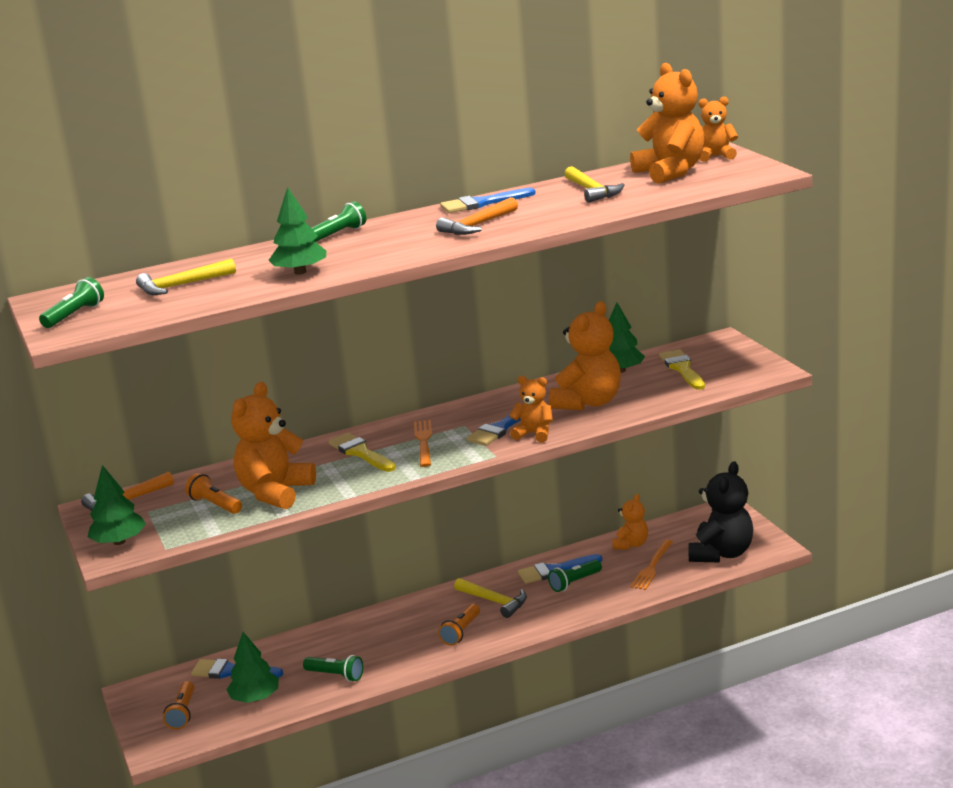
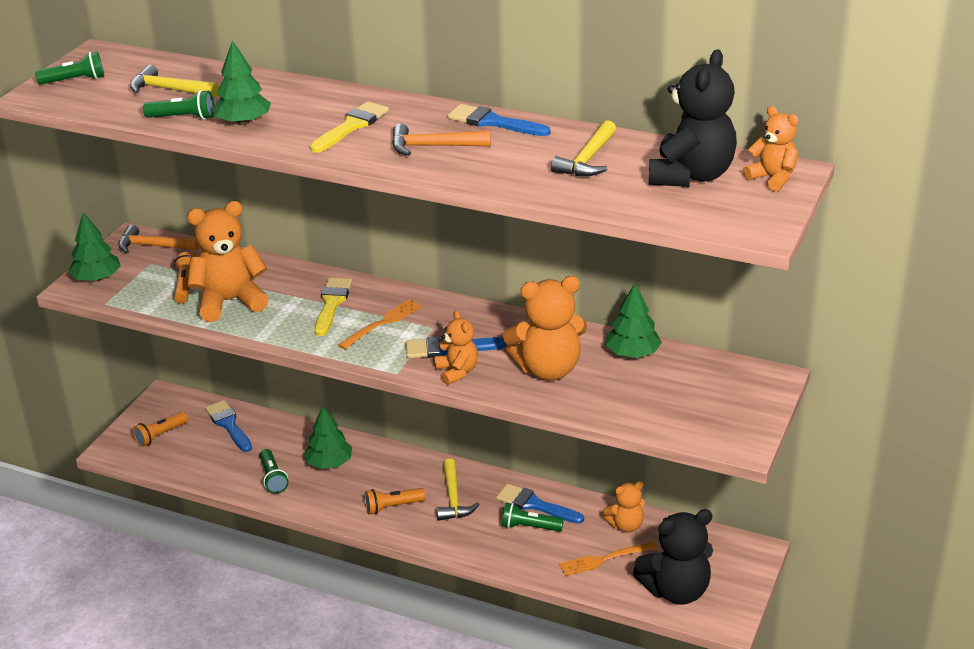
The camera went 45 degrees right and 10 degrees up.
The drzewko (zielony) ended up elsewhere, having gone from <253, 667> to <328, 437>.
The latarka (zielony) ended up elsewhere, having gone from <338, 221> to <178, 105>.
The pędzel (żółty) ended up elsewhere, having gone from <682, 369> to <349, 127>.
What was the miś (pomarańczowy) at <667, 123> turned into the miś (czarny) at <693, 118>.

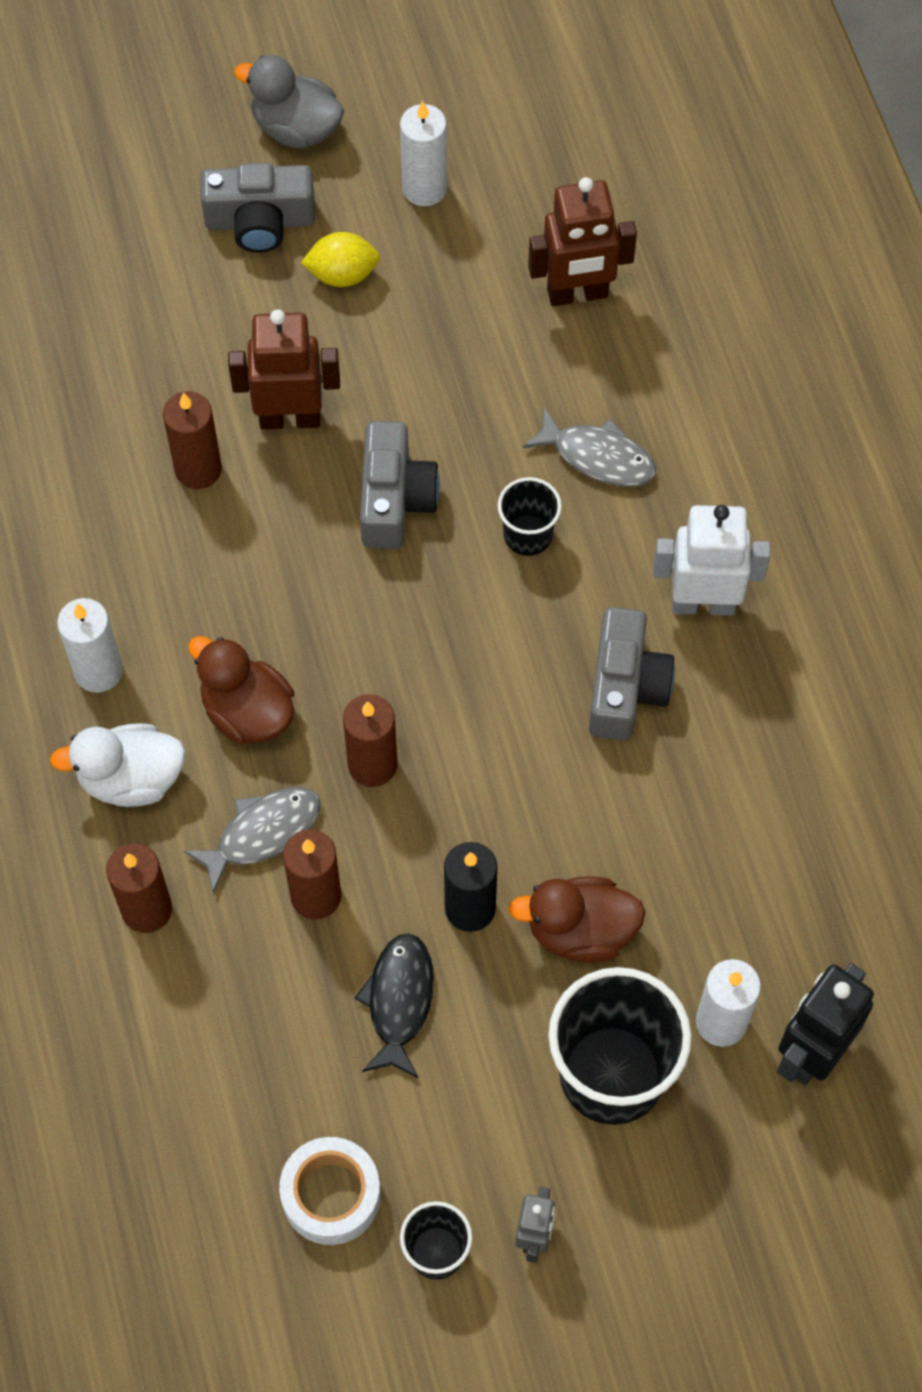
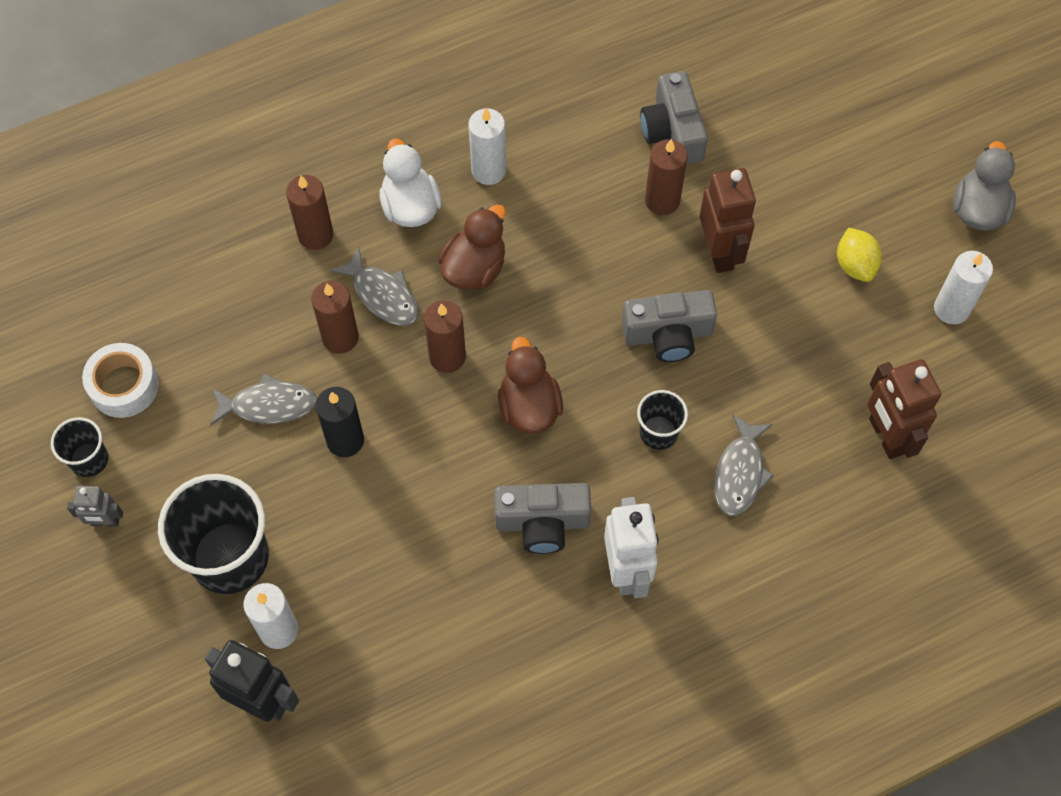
The camera went 80 degrees right and 0 degrees up.
The aparat fotograficzny (szary) ended up elsewhere, having gone from <257, 208> to <674, 117>.
The kaczka (brązowy) ended up elsewhere, having gone from <577, 919> to <530, 385>.
What was the ryba (czarny) at <394, 1005> turned into the ryba (szary) at <263, 399>.

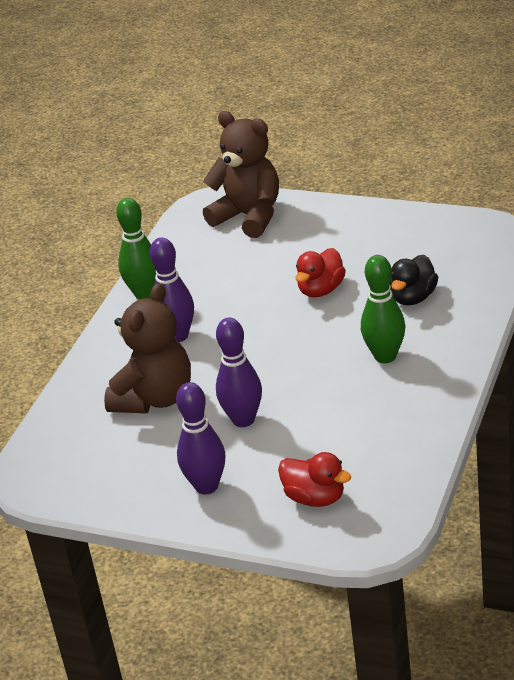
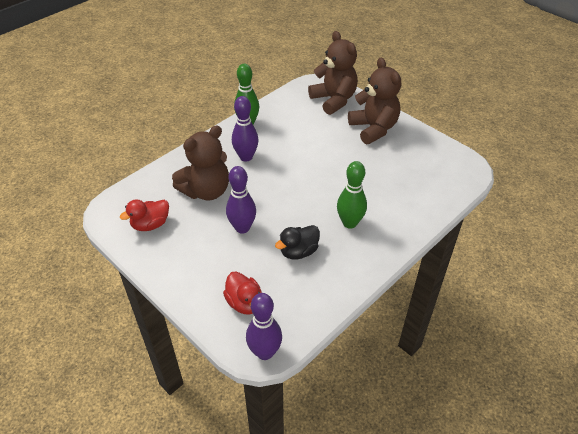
The camera went 20 degrees right and 10 degrees up.
The second view gained the miś (brązowy) at <374, 101>.
The kręgiel (fioletowy) ended up elsewhere, having gone from <200, 438> to <264, 326>.
The kaczka (czerwony) ended up elsewhere, having gone from <320, 273> to <144, 215>.
The kaczka (czarny) ended up elsewhere, having gone from <414, 280> to <297, 242>.

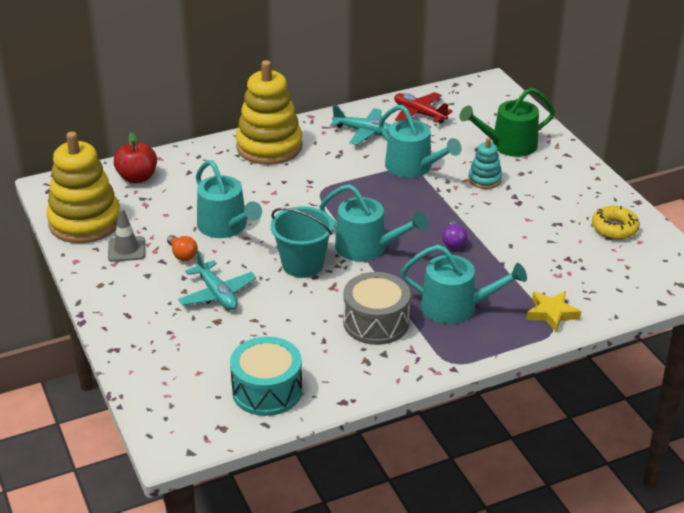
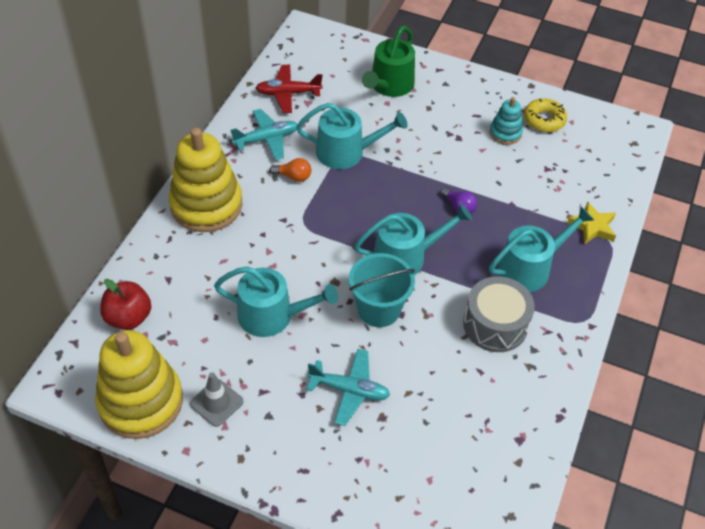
The camera went 45 degrees left and 15 degrees up.
The second view lost the bęben (turkusowy) at <266, 376>.
The żarówka (pomarańczowy) ended up elsewhere, having gone from <182, 248> to <290, 170>.
The zabawka nakładanka (turkusowy) ended up elsewhere, having gone from <485, 163> to <506, 121>.

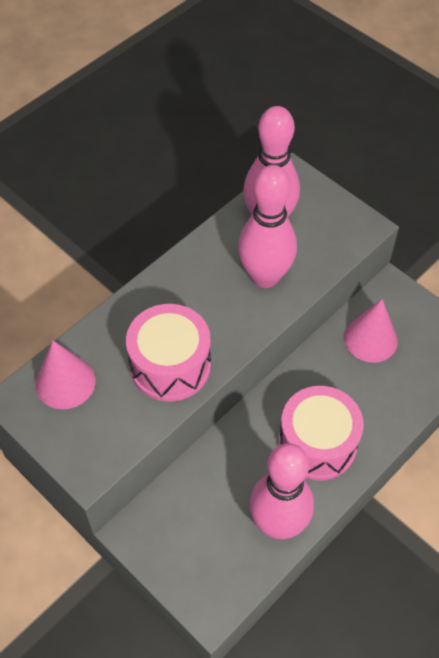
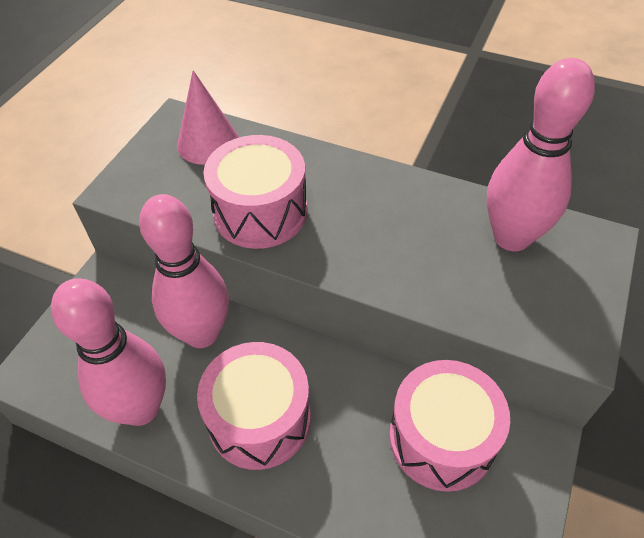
The camera went 70 degrees right and 5 degrees down.
The kręgiel (różowy) ended up elsewhere, having gone from <267, 226> to <184, 271>.
Where the stożek (różowy) stood at <371, 331>, the bęben (różowy) came to stand at <449, 426>.

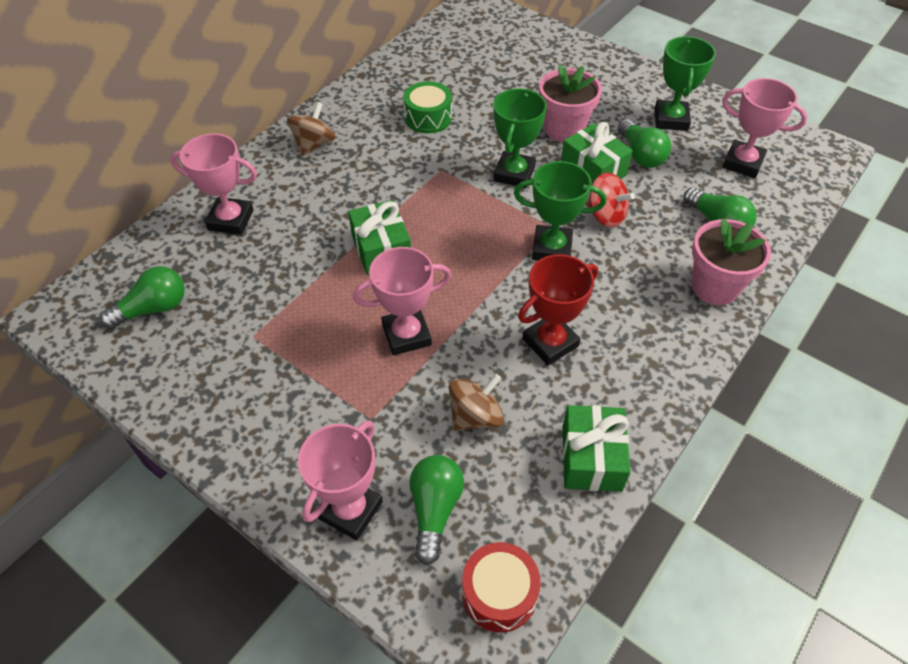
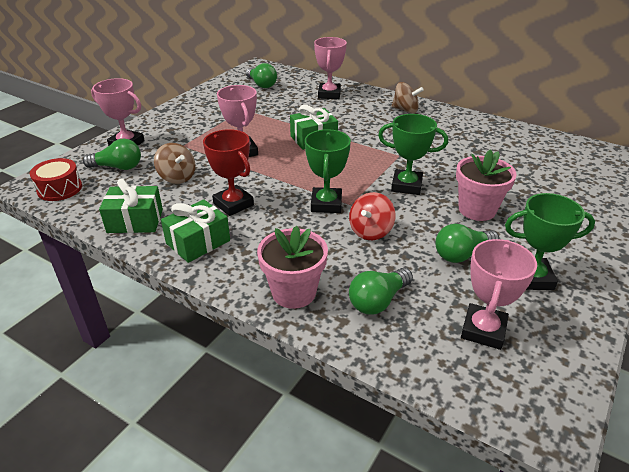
The camera went 85 degrees right and 15 degrees down.
The second view lost the bęben (zielony) at <427, 107>.
The prezent (zielony) ended up elsewhere, having gone from <597, 153> to <195, 231>.

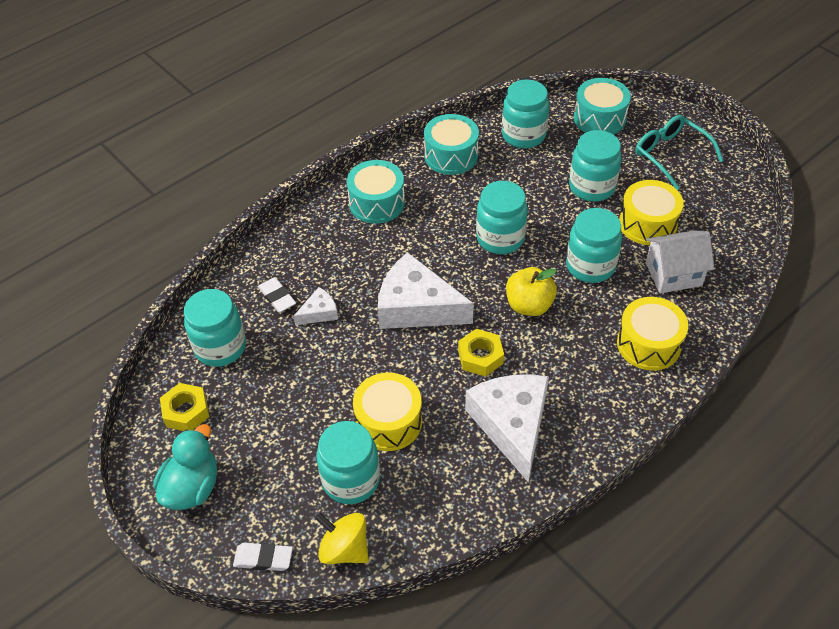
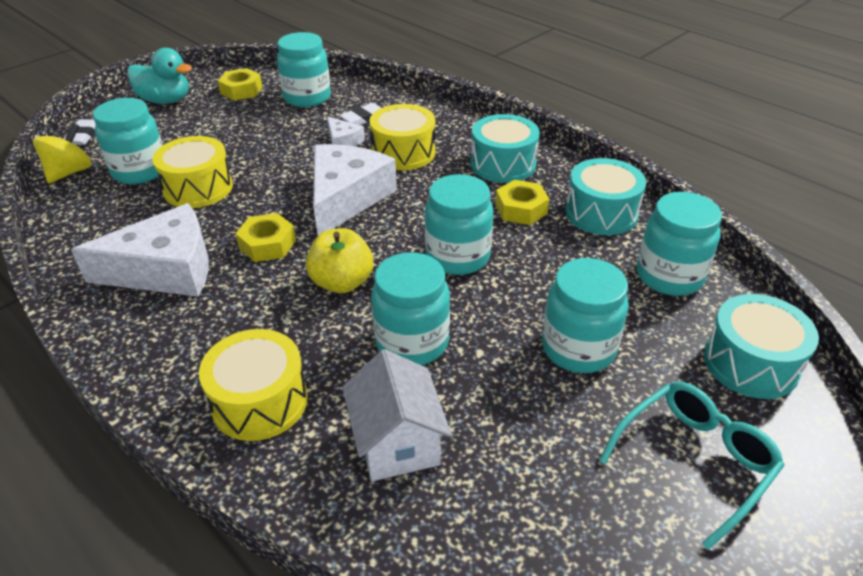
The camera went 85 degrees right and 10 degrees down.
The second view gained the nakrętka (żółty) at <522, 202>.
The bęben (żółty) ended up elsewhere, having gone from <651, 212> to <402, 137>.

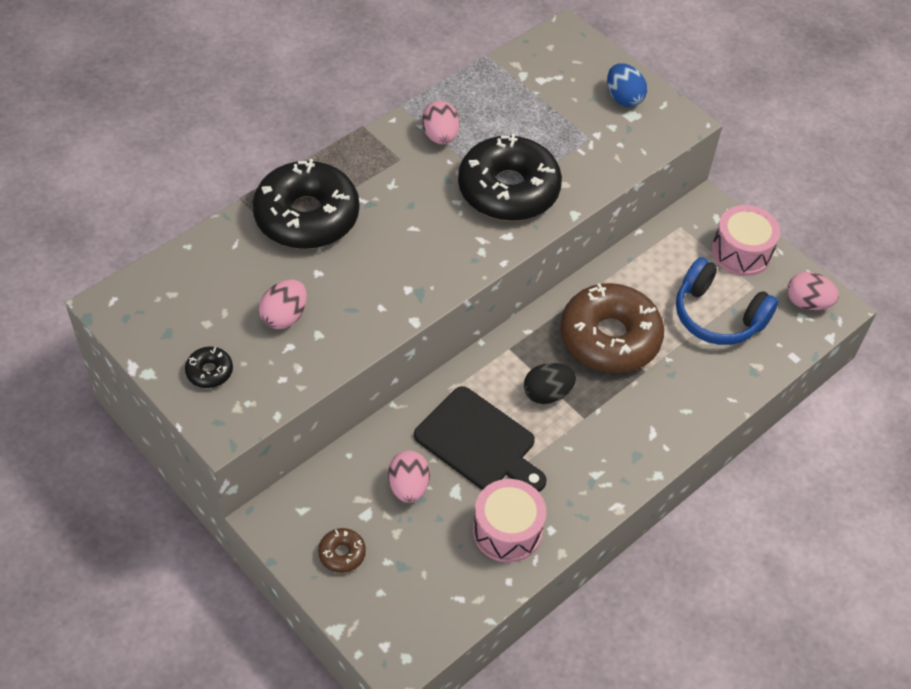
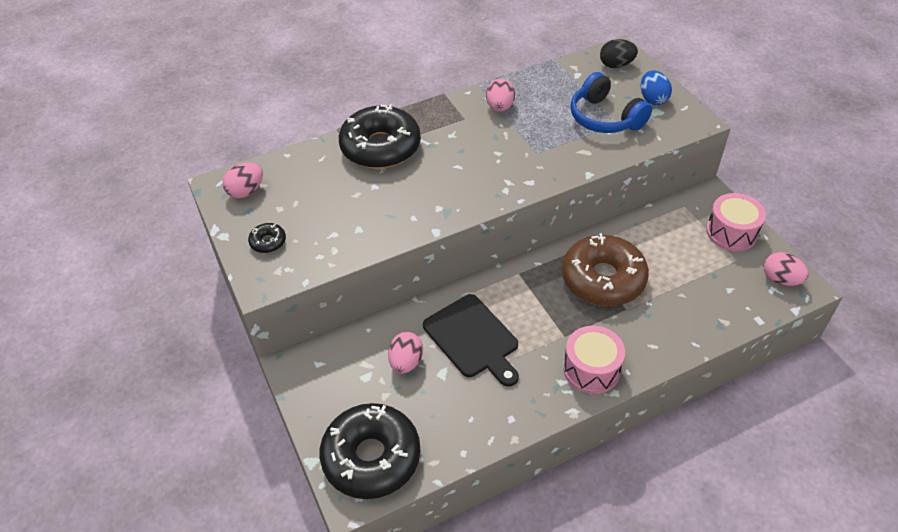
The camera went 20 degrees right and 5 degrees down.
The second view lost the donut (brązowy) at <342, 550>.
The jajko (różowy) ended up elsewhere, having gone from <283, 304> to <242, 180>.
The donut (czarny) ended up elsewhere, having gone from <510, 177> to <370, 451>.
The bęben (różowy) ended up elsewhere, having gone from <509, 521> to <594, 360>.
The jajko (czarny) ended up elsewhere, having gone from <550, 383> to <619, 53>.
The słuchawki (niebieski) ended up elsewhere, having gone from <727, 301> to <611, 102>.

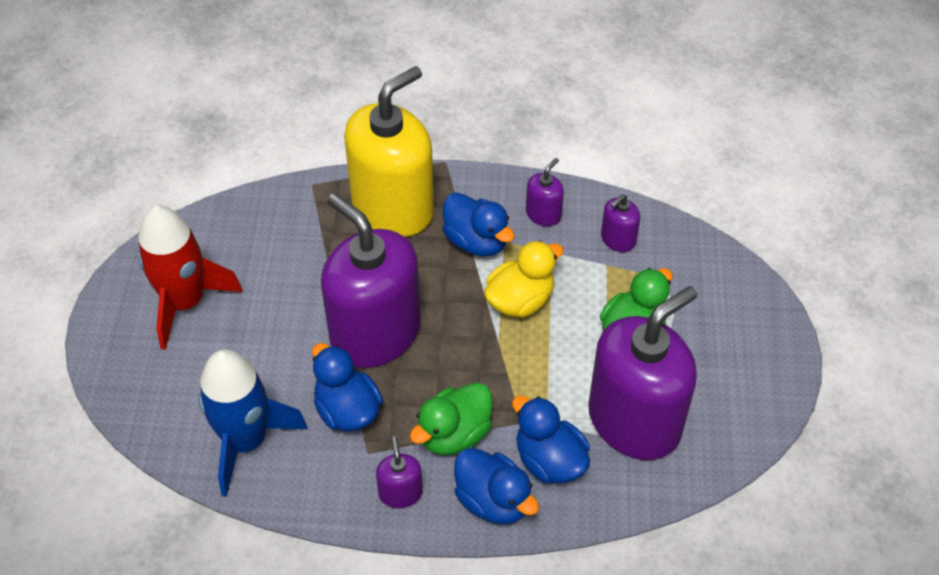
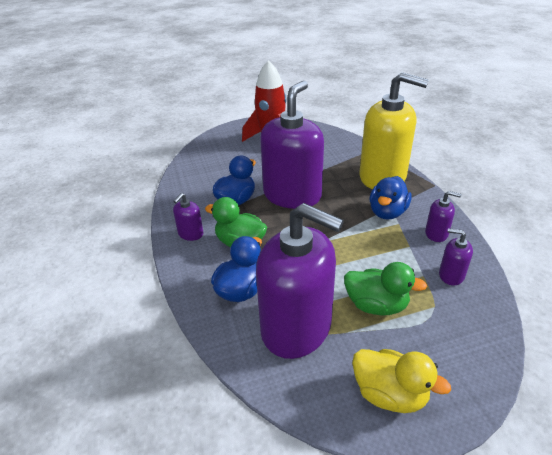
The camera went 70 degrees right and 15 degrees down.
The second view lost the rakieta (niebieski) at <253, 422>.
The second view lost the kaczka (niebieski) at <496, 486>.
The kaczka (żółty) ended up elsewhere, having gone from <524, 279> to <401, 381>.
The dozownik mydła (fioletowy) at <399, 472> ended up facing another way, 150 degrees clockwise from before.

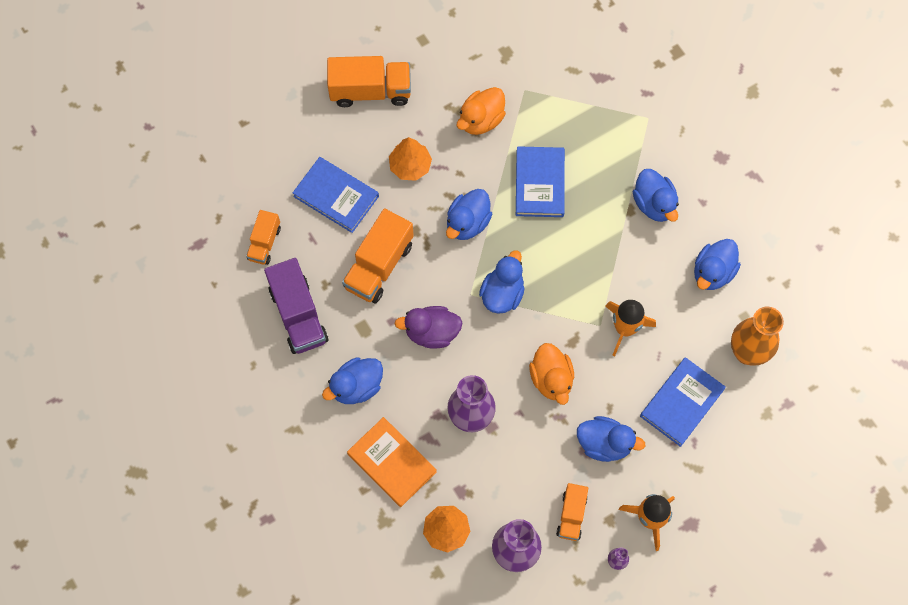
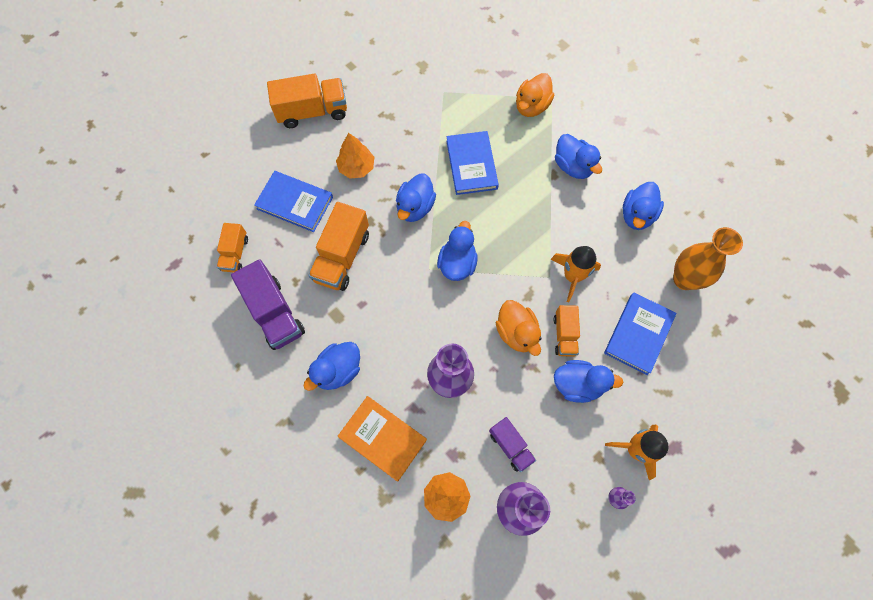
The camera went 10 degrees left and 0 degrees up.
The second view lost the kaczka (fioletowy) at <428, 327>.
The second view gained the ciężarówka (fioletowy) at <512, 444>.
The kaczka (pomarańczowy) ended up elsewhere, having gone from <481, 111> to <535, 95>.
The ciężarówka (pomarańczowy) ended up elsewhere, having gone from <572, 512> to <567, 331>.

